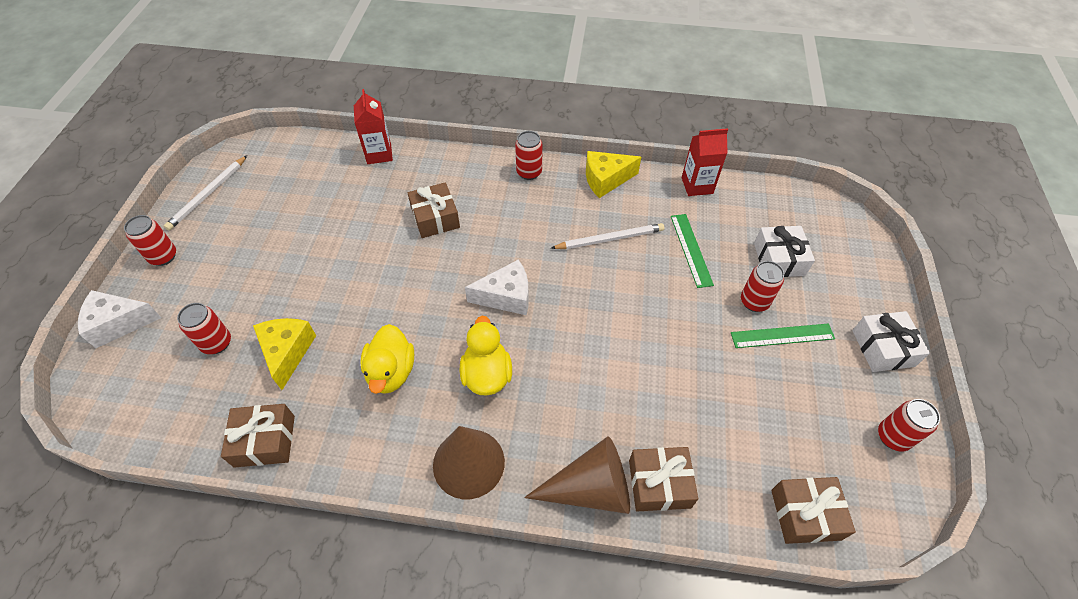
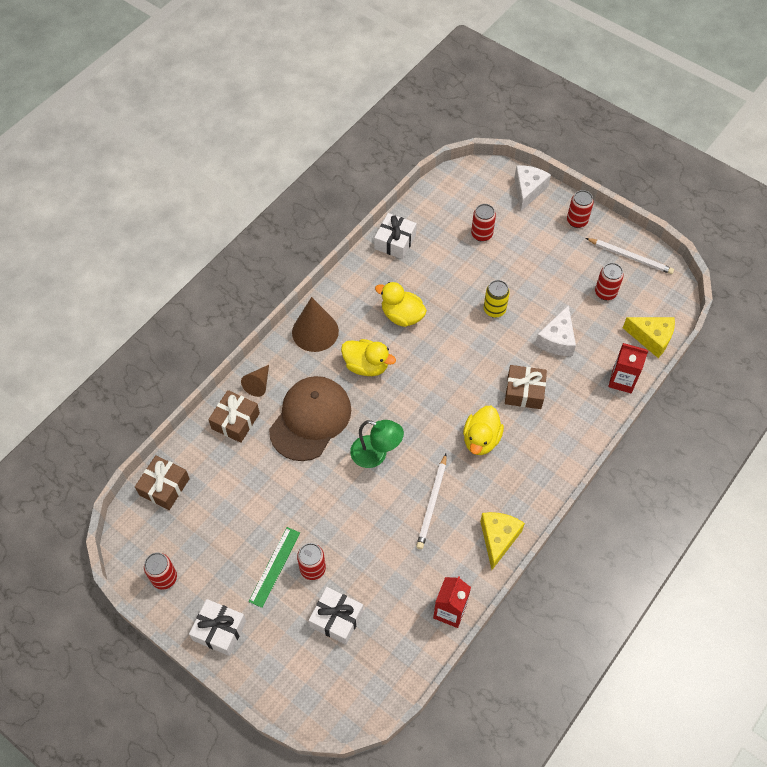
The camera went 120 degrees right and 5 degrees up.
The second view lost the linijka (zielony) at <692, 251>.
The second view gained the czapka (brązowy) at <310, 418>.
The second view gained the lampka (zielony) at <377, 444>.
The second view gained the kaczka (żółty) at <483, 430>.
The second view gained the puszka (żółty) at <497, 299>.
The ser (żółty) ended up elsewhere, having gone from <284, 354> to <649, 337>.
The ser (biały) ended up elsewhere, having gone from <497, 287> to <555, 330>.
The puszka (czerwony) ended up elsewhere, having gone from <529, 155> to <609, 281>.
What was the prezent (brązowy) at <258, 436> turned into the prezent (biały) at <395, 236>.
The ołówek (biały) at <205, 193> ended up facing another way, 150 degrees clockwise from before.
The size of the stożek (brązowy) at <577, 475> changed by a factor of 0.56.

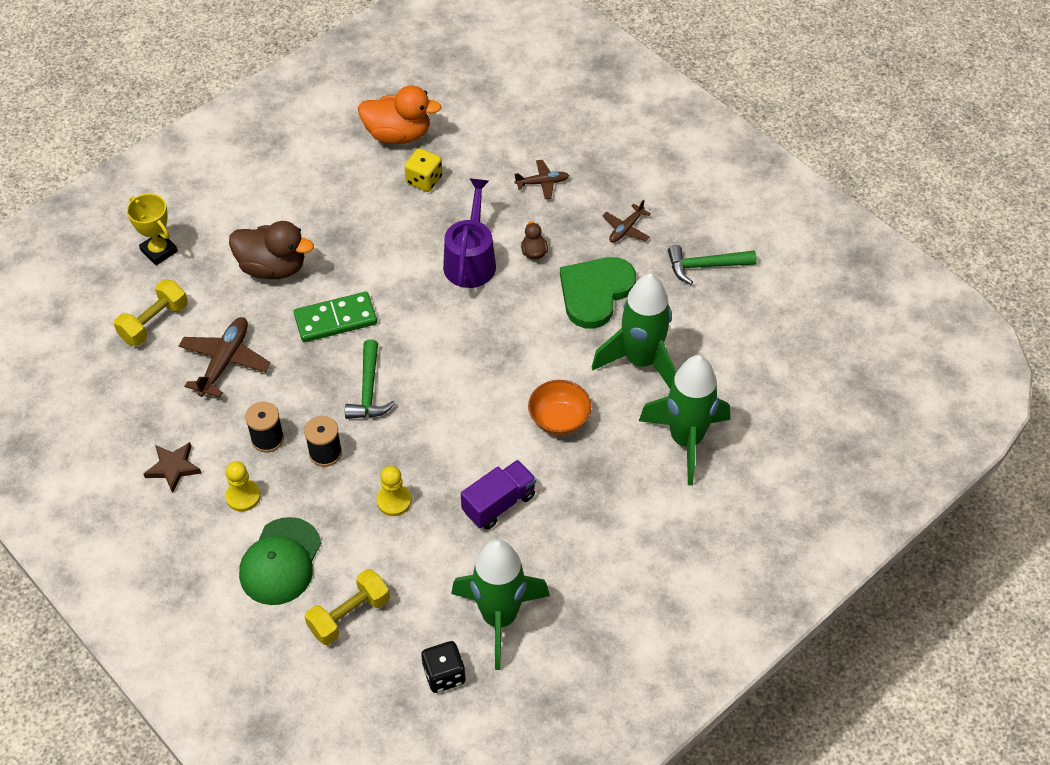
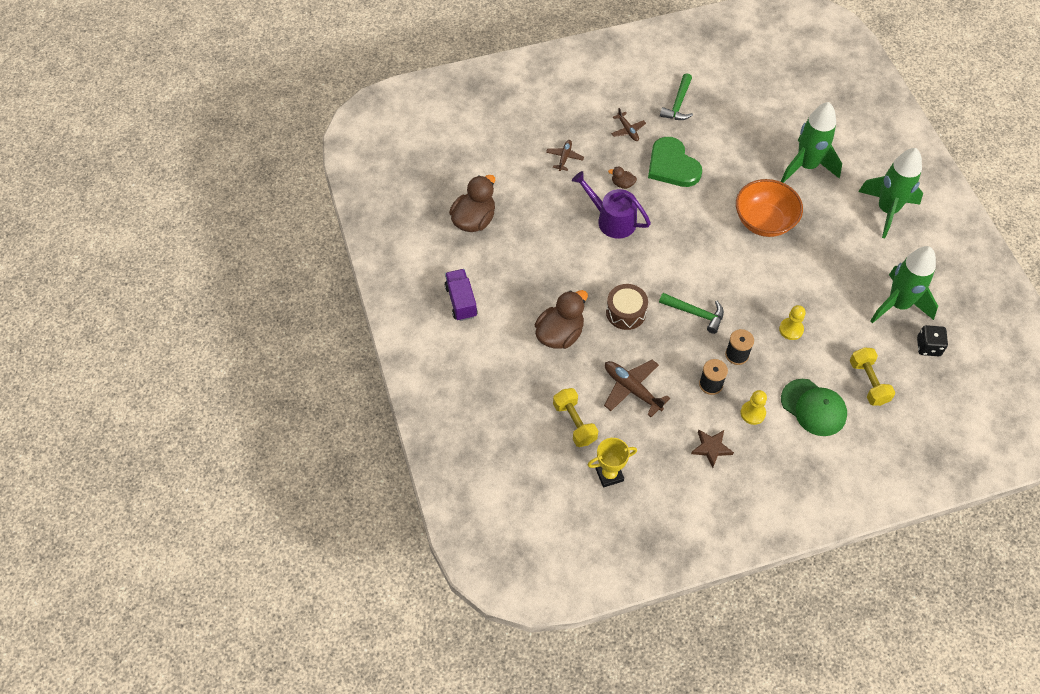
The camera went 65 degrees left and 5 degrees up.
The second view lost the kostka do gry (żółty) at <423, 170>.
The puchar (żółty) ended up elsewhere, having gone from <152, 229> to <612, 463>.
The ciężarówka (fioletowy) ended up elsewhere, having gone from <498, 495> to <461, 295>.
The rakieta (zielony) ended up elsewhere, having gone from <634, 331> to <890, 193>.
Where the kostka domina (zielony) stood at <335, 317>, the bęben (brązowy) came to stand at <627, 307>.
What was the kaczka (pomarańczowy) at <400, 115> turned into the kaczka (brązowy) at <472, 203>.
The size of the miska (pomarańczowy) at <560, 407> changed by a factor of 1.55.

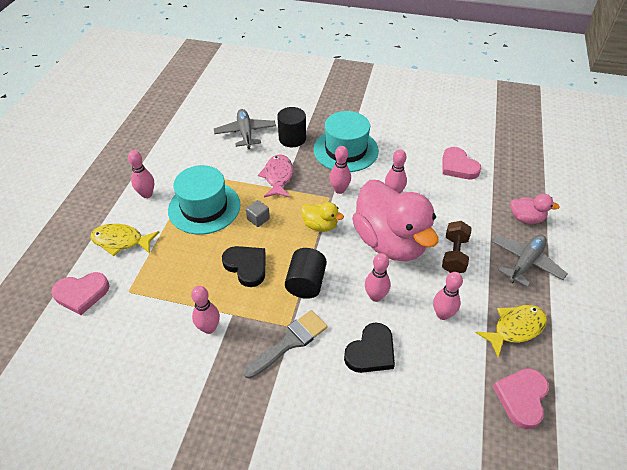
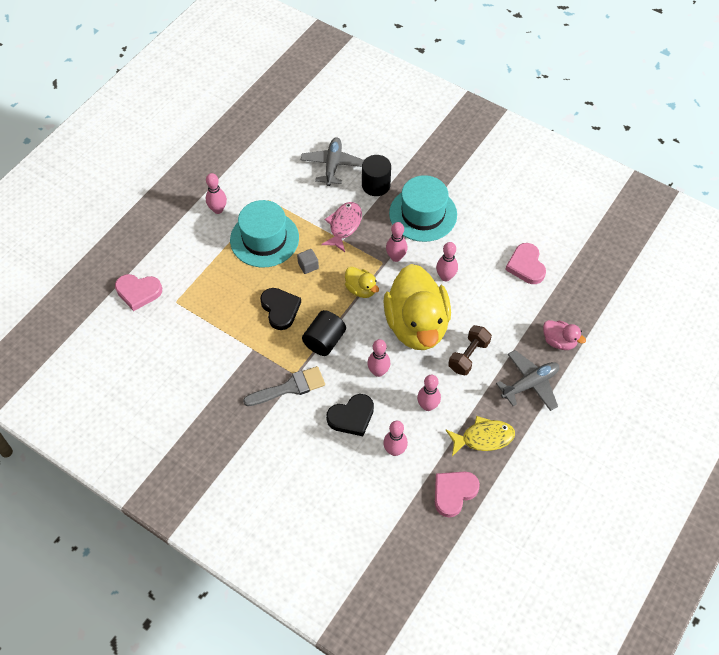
The camera went 20 degrees right and 10 degrees up.
The second view lost the ryba (żółty) at <125, 240>.
The kręgiel (różowy) ended up elsewhere, having gone from <205, 310> to <395, 438>.
What was the kaczka (różowy) at <395, 220> turned into the kaczka (żółty) at <417, 307>.

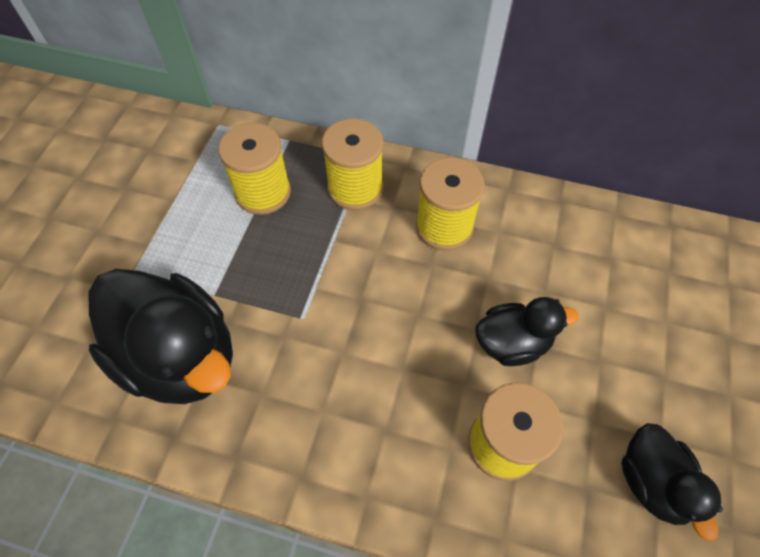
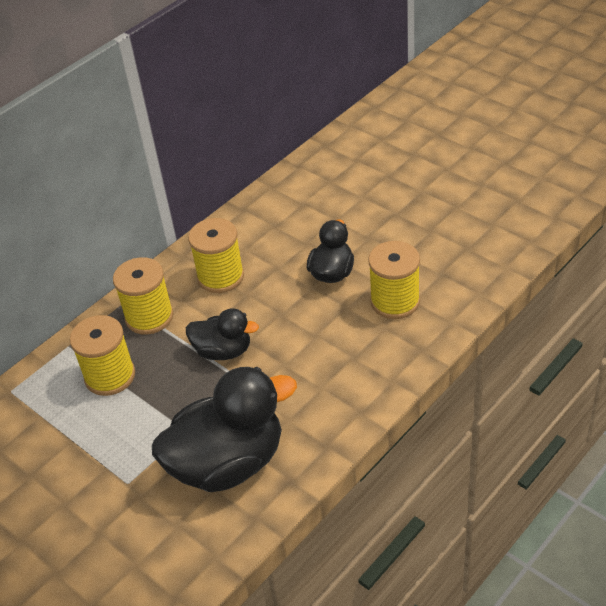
The camera went 60 degrees left and 15 degrees down.
The kaczka (czarny) ended up elsewhere, having gone from <672, 482> to <222, 334>.

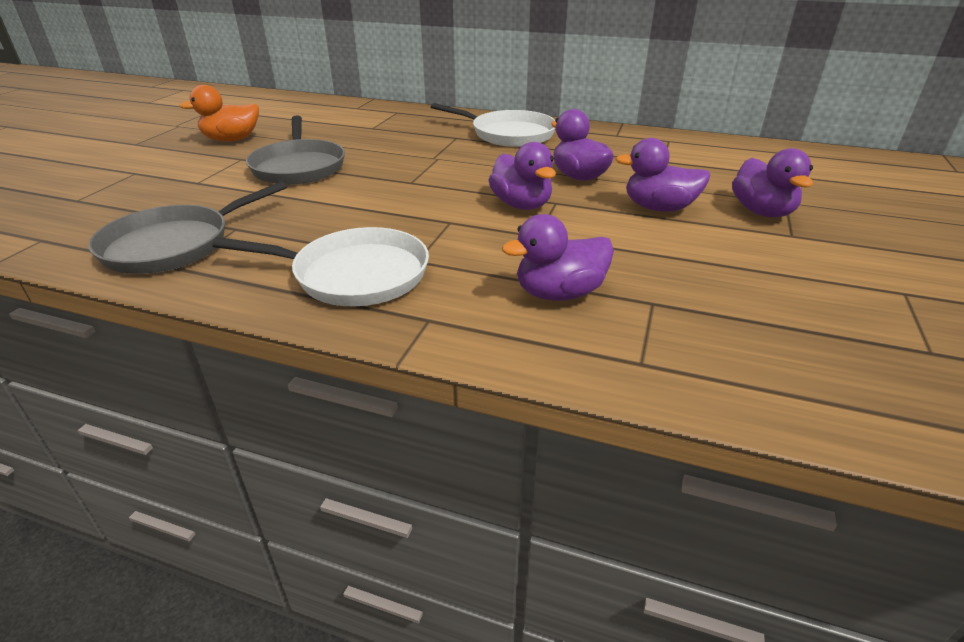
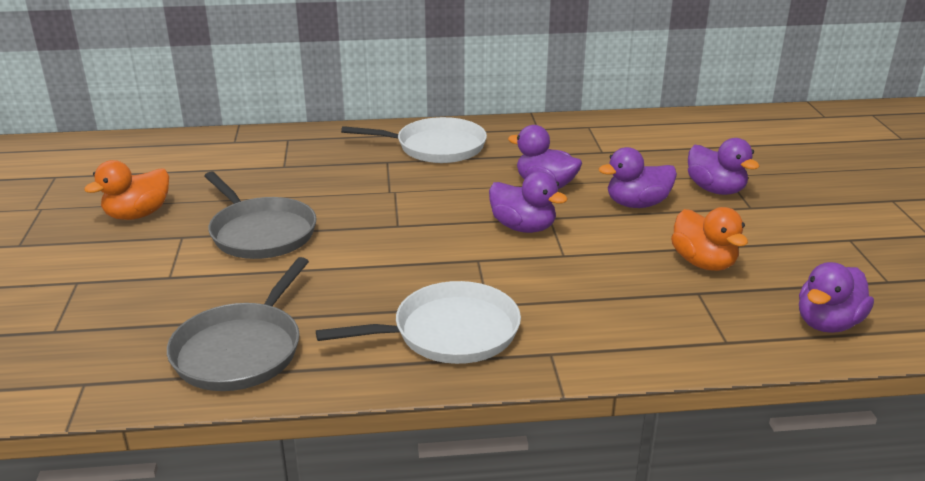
The camera went 25 degrees left and 5 degrees down.
The second view gained the kaczka (pomarańczowy) at <709, 239>.
The kaczka (fioletowy) ended up elsewhere, having gone from <558, 257> to <836, 297>.

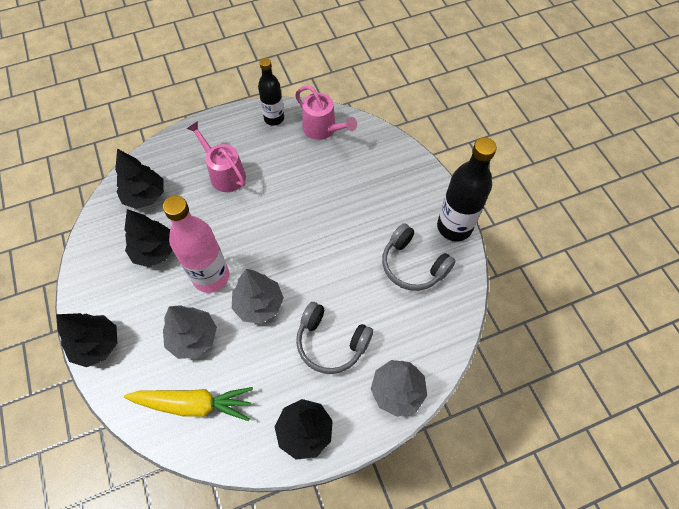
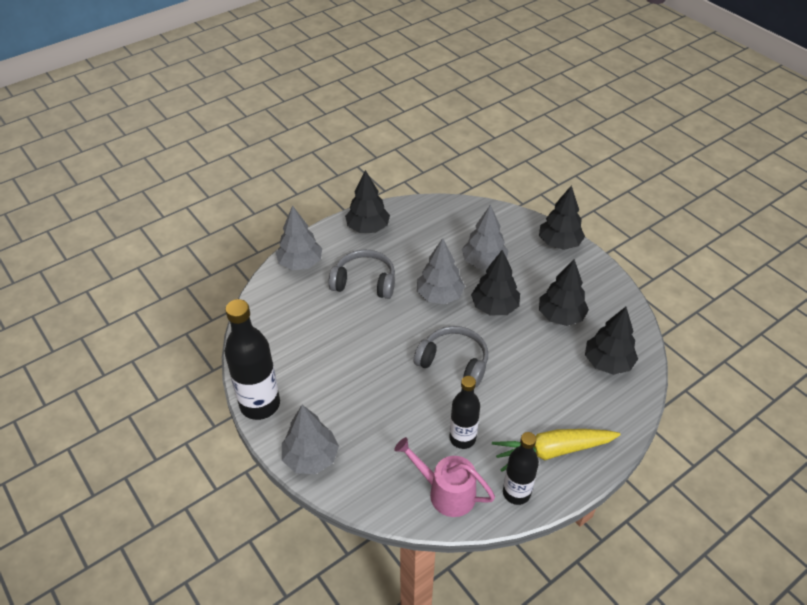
The camera went 165 degrees right and 15 degrees down.
The second view lost the konewka (różowy) at <216, 156>.
The second view gained the drzewko (szary) at <310, 439>.
The second view gained the butelka (czarny) at <464, 412>.
The marchewka (żółty) ended up elsewhere, having gone from <188, 404> to <556, 450>.
The słuchawki (szary) ended up elsewhere, having gone from <419, 257> to <451, 357>.
Where the butelka (różowy) stood at <196, 244>, the drzewko (czarny) came to stand at <495, 282>.

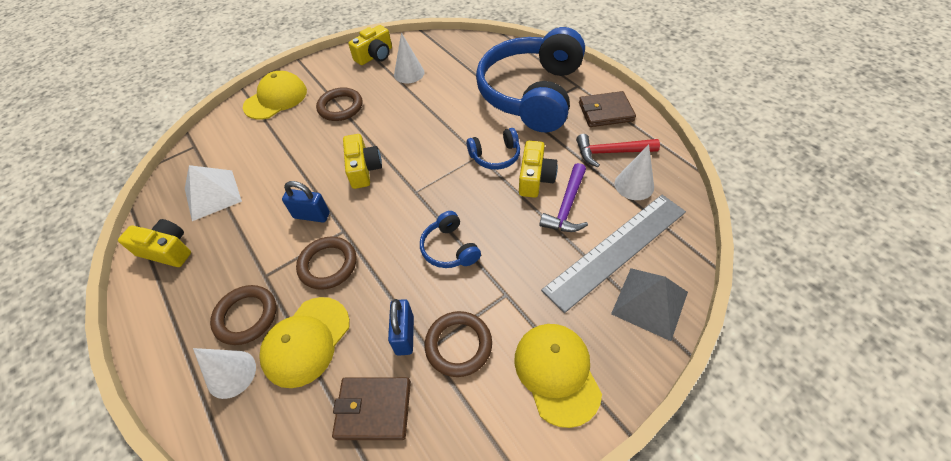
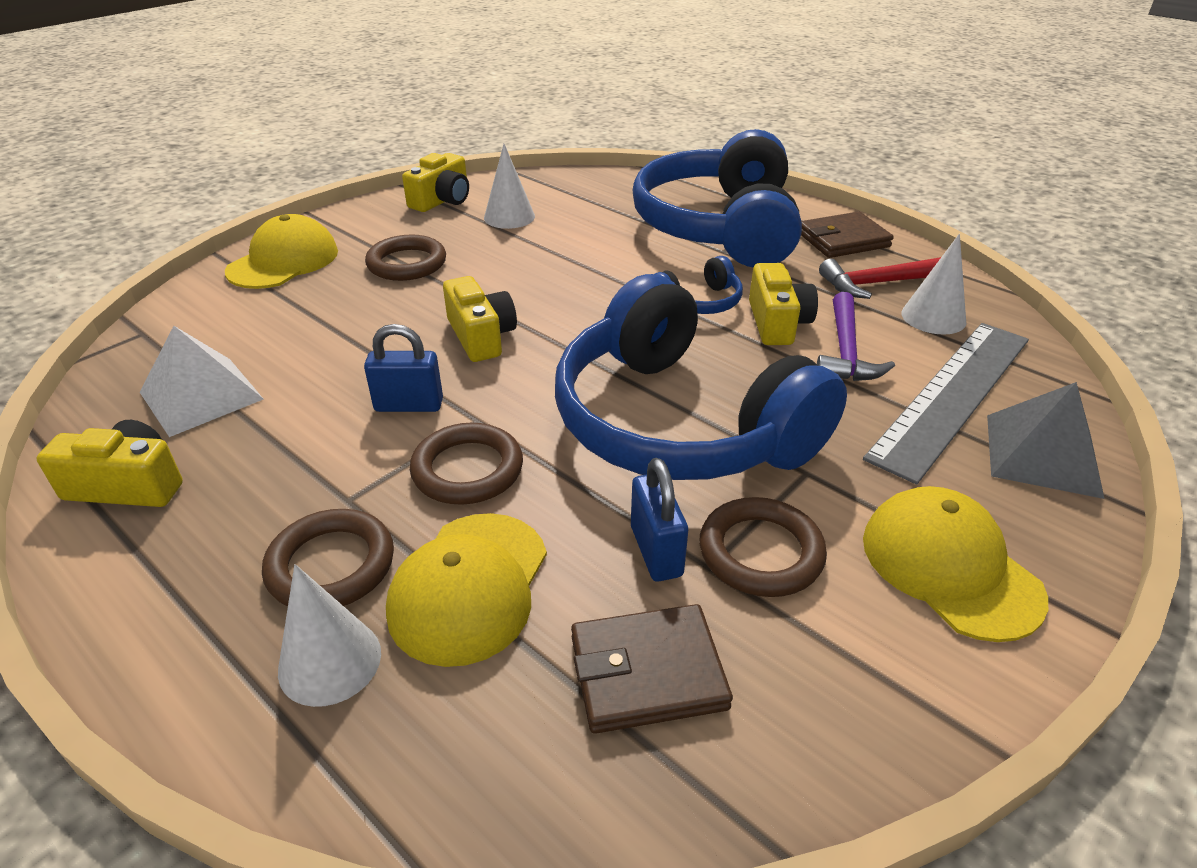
The camera went 15 degrees left and 15 degrees down.
The size of the słuchawki (niebieski) at <450, 239> changed by a factor of 2.45.

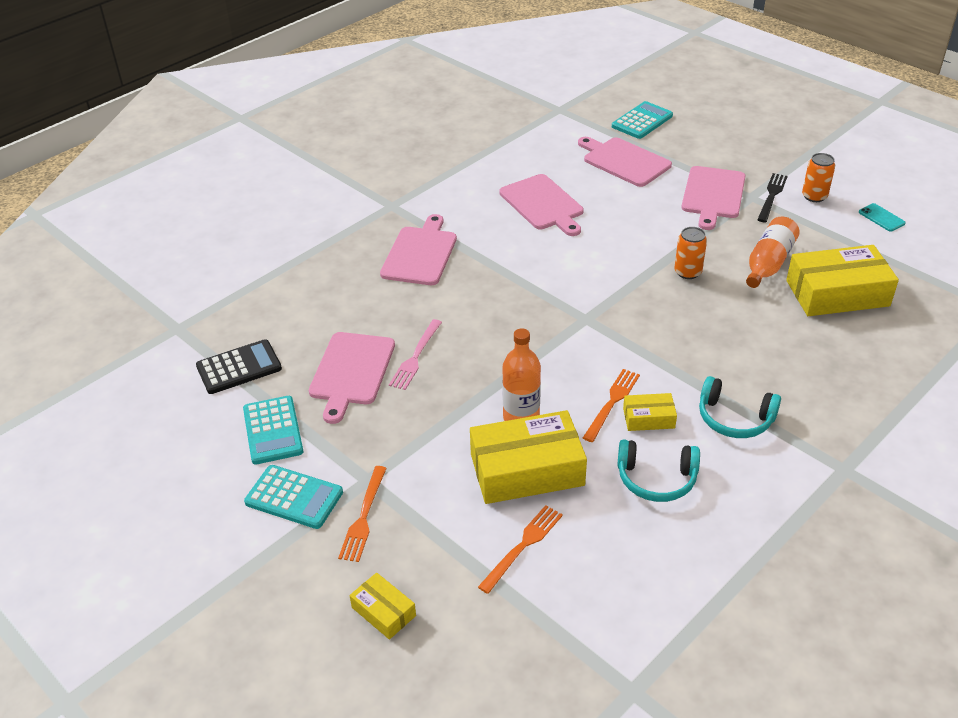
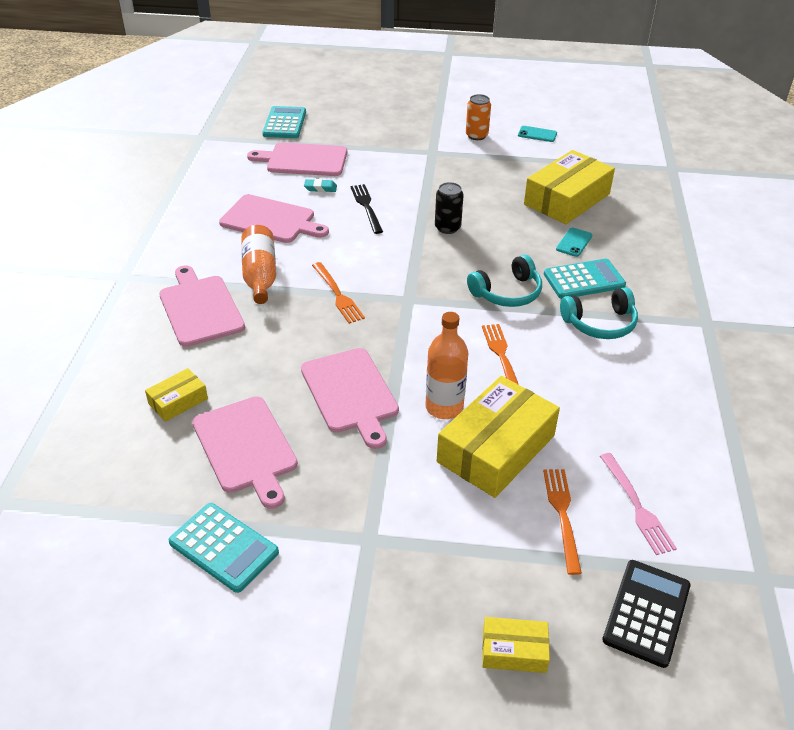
The camera went 40 degrees left and 0 degrees up.
The second view gained the gumka do mazania (turkusowy) at <320, 185>.
The second view gained the telefon (turkusowy) at <574, 242>.
The kalkulator (czarny) ended up elsewhere, having gone from <239, 366> to <646, 614>.
The kalkulator (turkusowy) ended up elsewhere, having gone from <293, 497> to <585, 279>.
The widelec (pomarańczowy) ended up elsewhere, having gone from <362, 514> to <338, 293>.
The widelec (różowy) ended up elsewhere, having gone from <415, 354> to <638, 504>.
The słuchawki (turkusowy) ended up elsewhere, having gone from <658, 470> to <504, 281>.
The pudełko (żółty) ended up elsewhere, having gone from <650, 412> to <176, 395>.
The deska do krojenia (różowy) ended up elsewhere, having gone from <713, 198> to <350, 398>.
The butelka (pomarańczowy) ended up elsewhere, having gone from <773, 252> to <258, 264>.
The widelec (czarny) ended up elsewhere, having gone from <772, 197> to <366, 209>.
What was the puszka (pomarańczowy) at <690, 253> turned into the puszka (czarny) at <449, 208>.

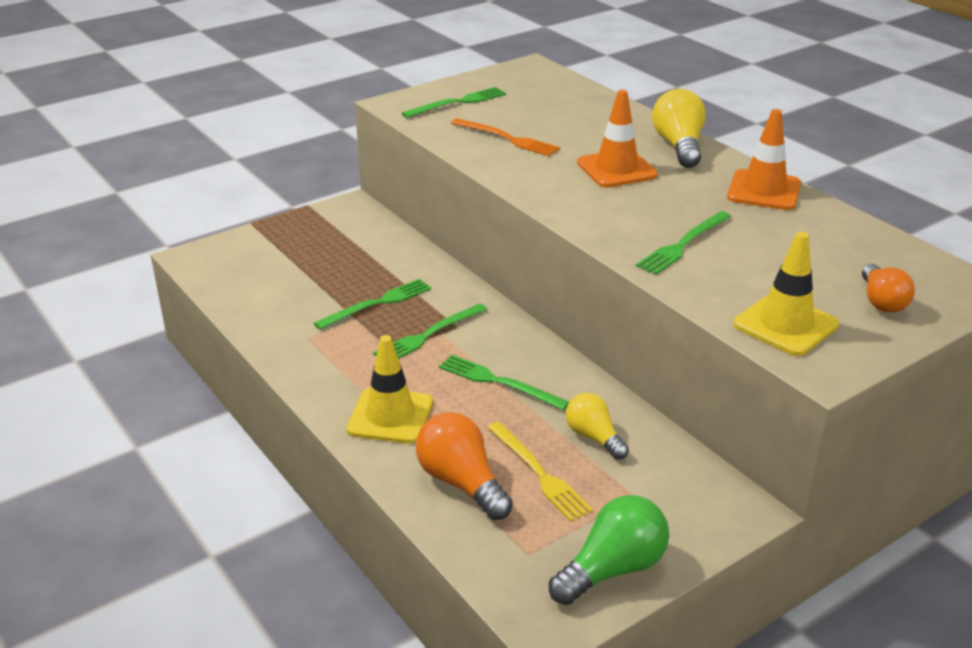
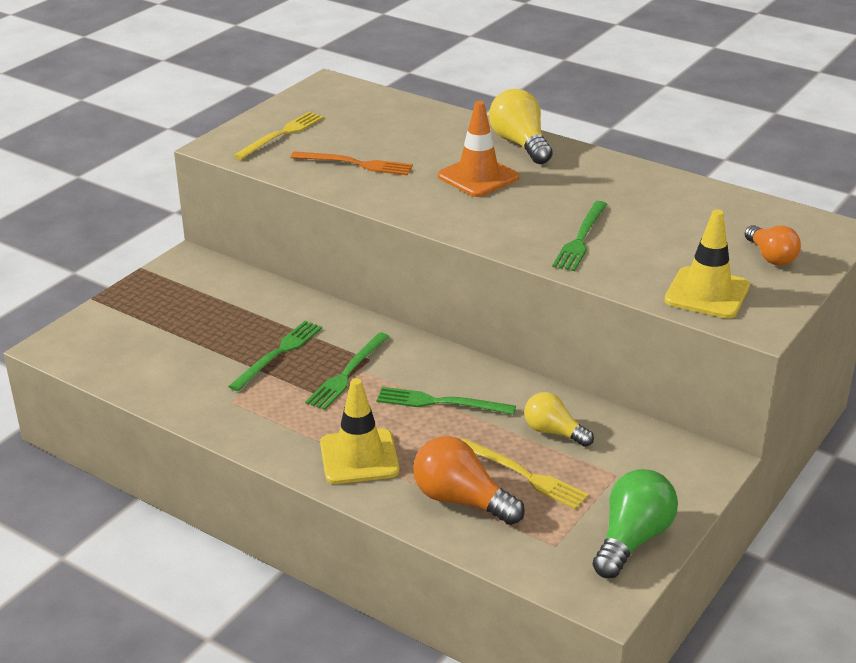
The camera went 20 degrees left and 0 degrees up.
The second view lost the pachołek (pomarańczowy) at <764, 159>.
What was the widelec (zielony) at <454, 102> turned into the widelec (żółty) at <278, 136>.

